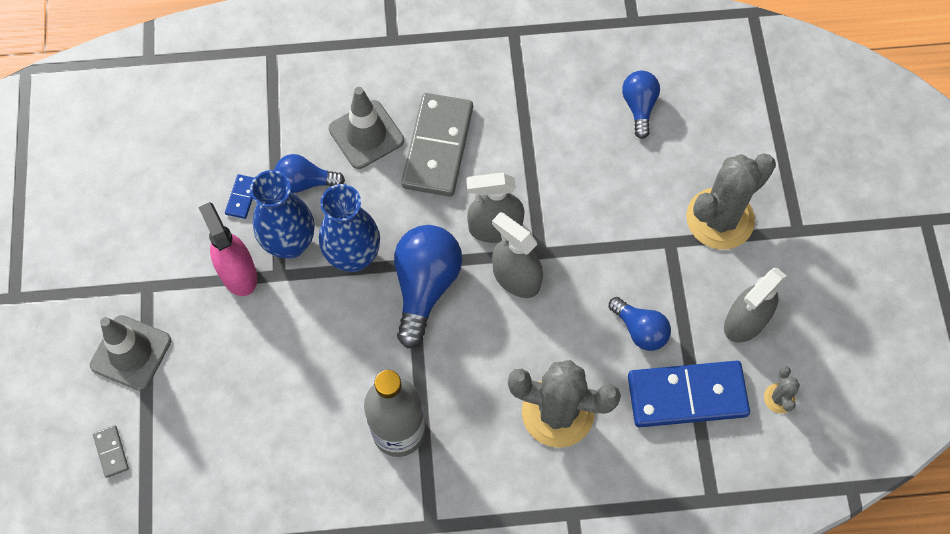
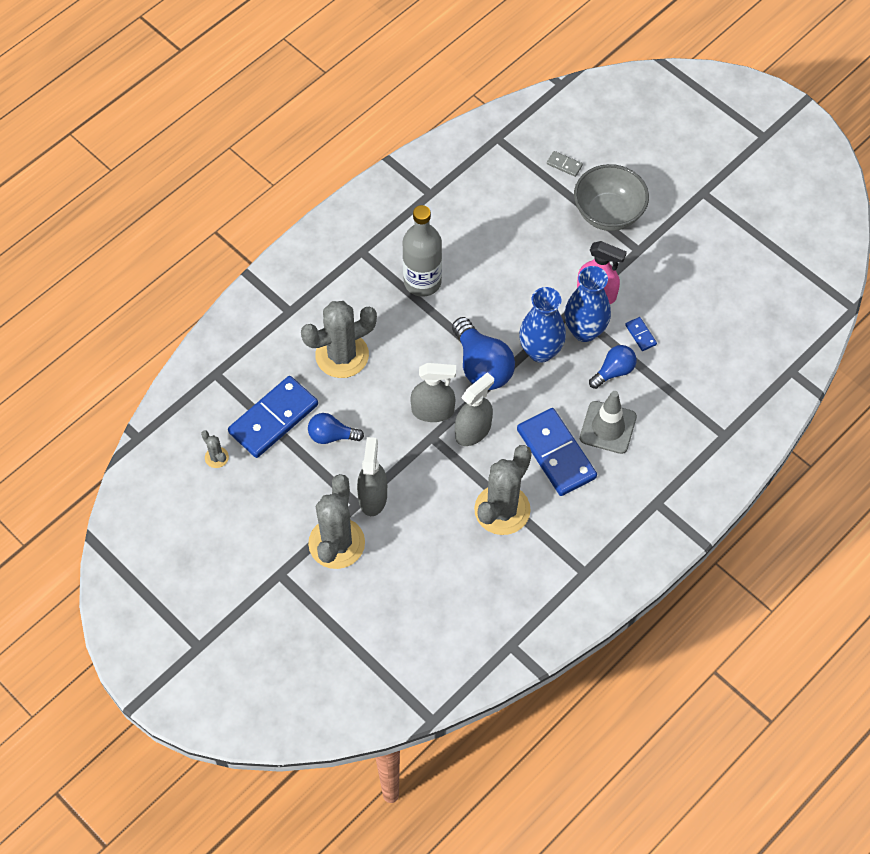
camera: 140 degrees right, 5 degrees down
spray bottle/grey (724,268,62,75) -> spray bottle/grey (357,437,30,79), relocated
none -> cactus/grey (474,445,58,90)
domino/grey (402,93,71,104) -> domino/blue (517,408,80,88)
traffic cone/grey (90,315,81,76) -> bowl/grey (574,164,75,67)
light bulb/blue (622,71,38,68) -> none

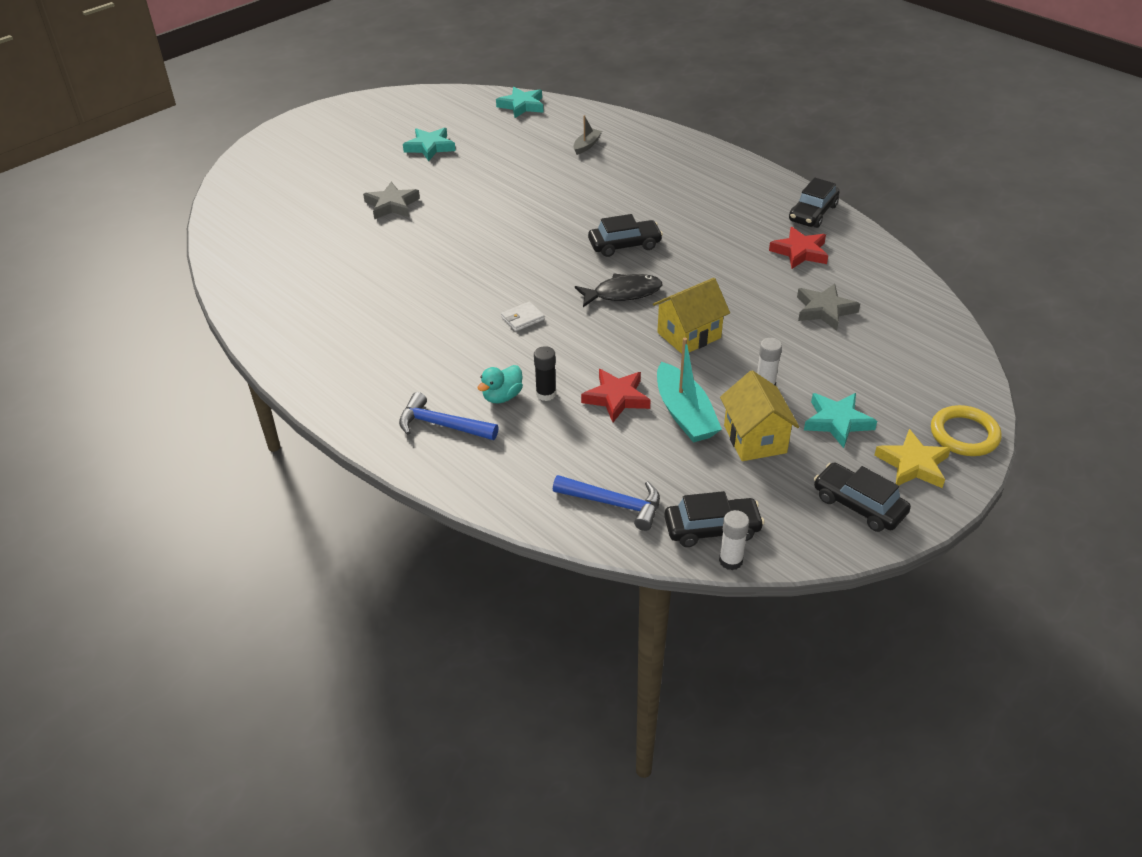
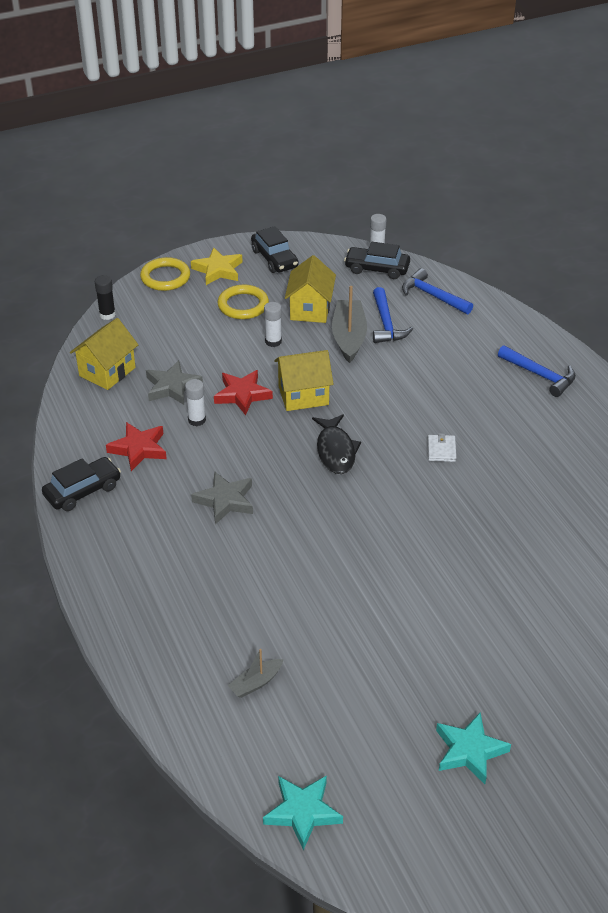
camera: 160 degrees left, 0 degrees up
none -> house/yellow (70,318,68,72)
glue stick/black (534,346,22,55) -> glue stick/black (95,275,21,45), relocated
none -> glue stick/white (185,379,21,47)
star/grey (363,182,57,37) -> star/grey (191,471,62,53), relocated
star/red (581,369,70,53) -> star/red (214,370,59,45), relocated
star/turquoise (804,393,73,55) -> ring/yellow (217,285,52,34)
fish/black (575,274,87,33) -> fish/black (312,414,49,60), 105 degrees counterclockwise
boat/turquoise (657,338,65,105) -> boat/grey (332,286,35,77)
none -> hammer/blue (373,287,40,56)
wallet/white (501,302,44,29) -> wallet/white (428,433,28,29), 75 degrees counterclockwise
duck/turquoise (477,365,46,38) -> none
car/black (588,214,75,43) -> none

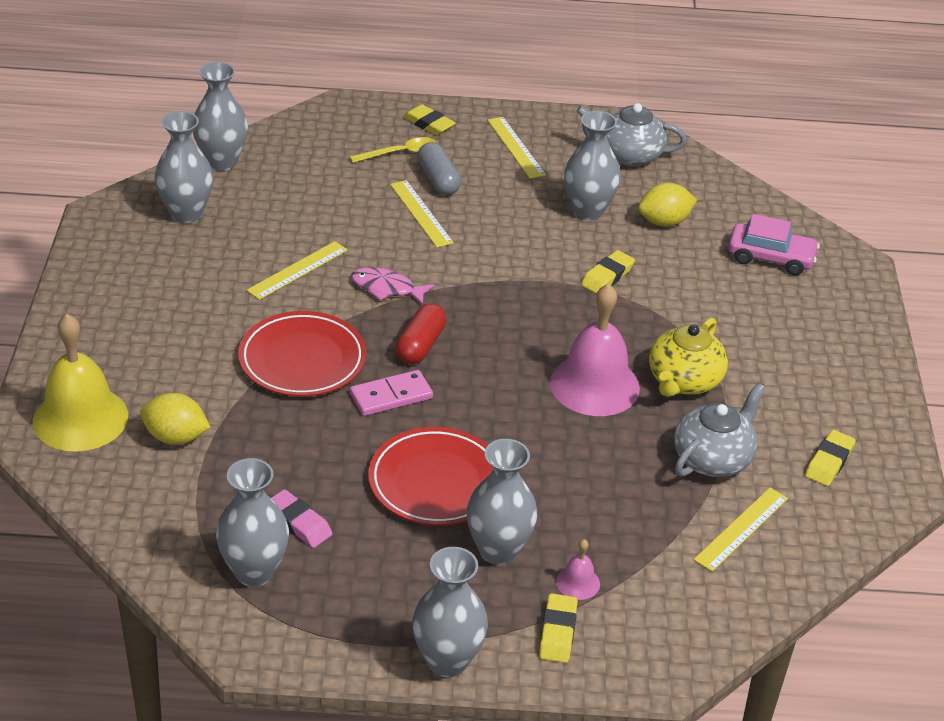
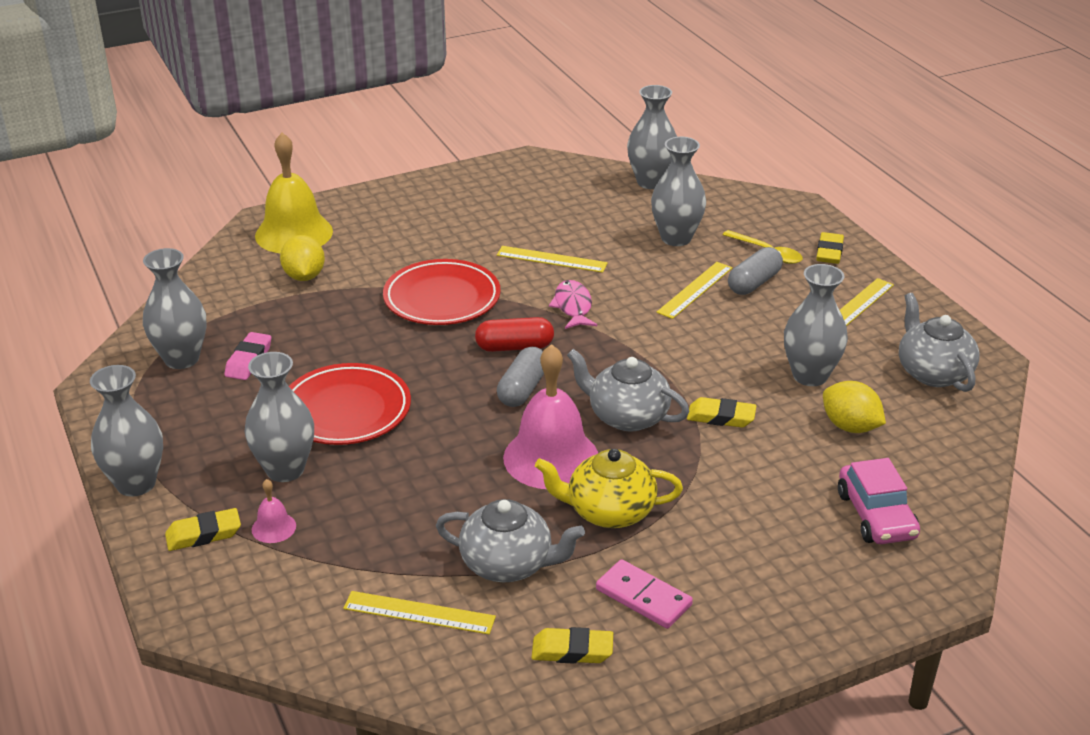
camera: 65 degrees right, 5 degrees down
none -> capsule/grey (497,347,47,60)
none -> teapot/grey (567,349,122,82)
domino/pink (350,370,83,46) -> domino/pink (596,559,97,70), relocated
vase/grey (155,111,58,112) -> vase/grey (651,137,55,109), relocated

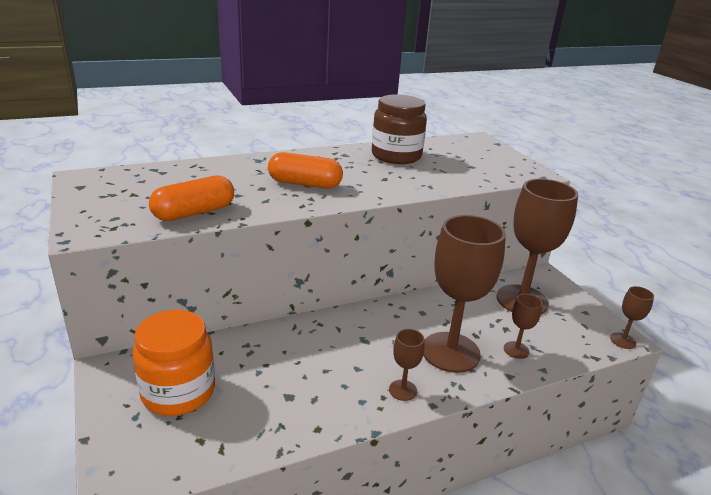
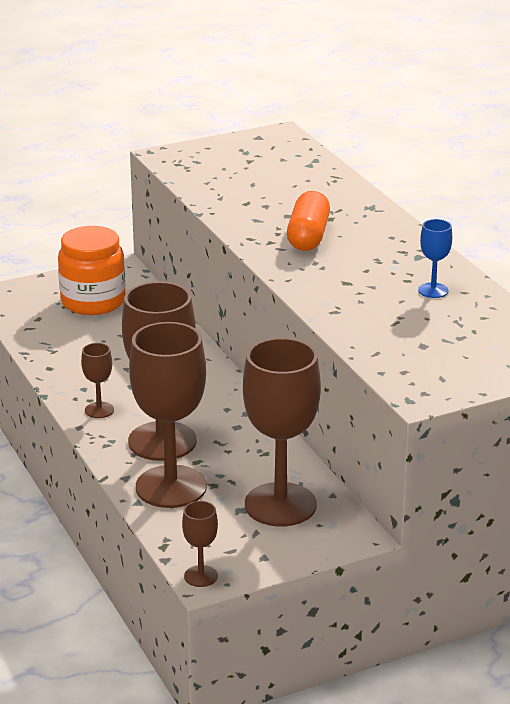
camera: 90 degrees right, 0 degrees up
goblet/brown (504,294,38,65) -> goblet/brown (129,322,78,186), x2.27
jar/brown (372,94,55,70) -> goblet/blue (418,219,34,79)
capsule/orange (149,175,85,46) -> none

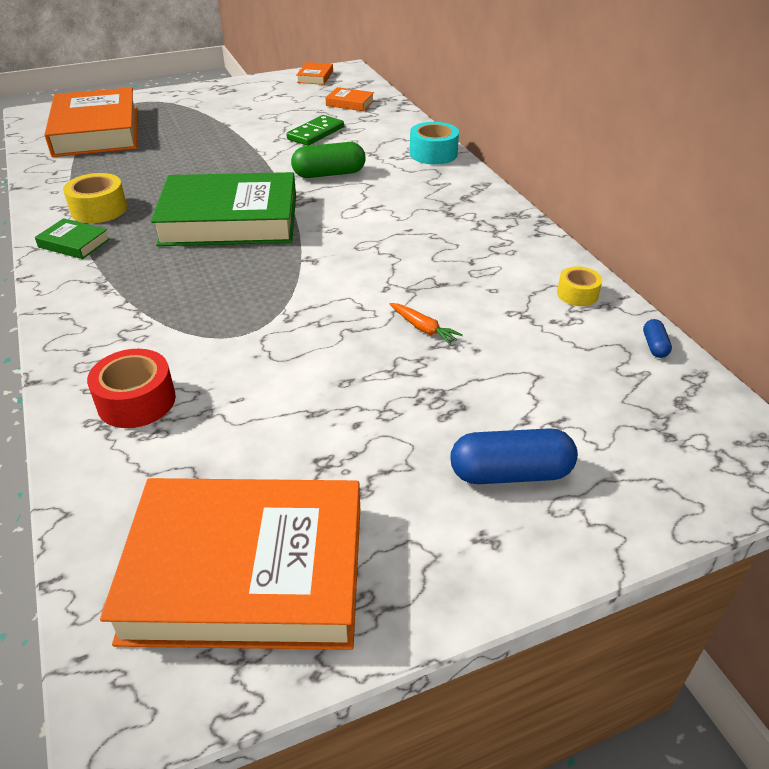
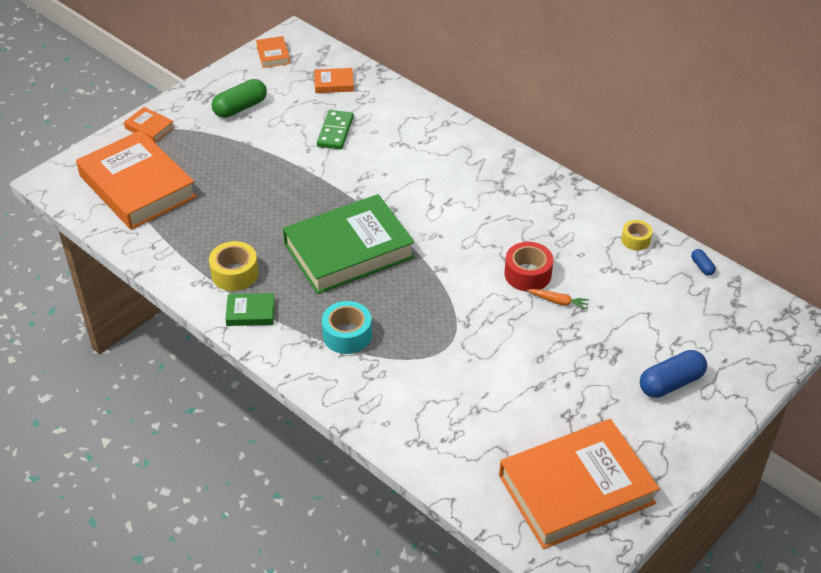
camera: 25 degrees left, 5 degrees up
none -> book/orange (124,107,50,36)
capsule/green (291,142,75,36) -> capsule/green (212,79,55,39), relocated
tape/turquoise (410,122,49,43) -> tape/turquoise (322,301,50,53), relocated
tape/red (87,349,89,79) -> tape/red (505,242,48,49), relocated

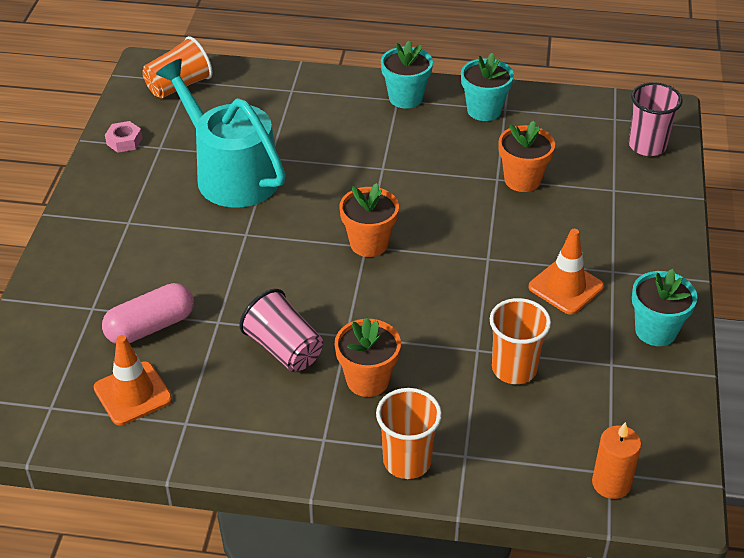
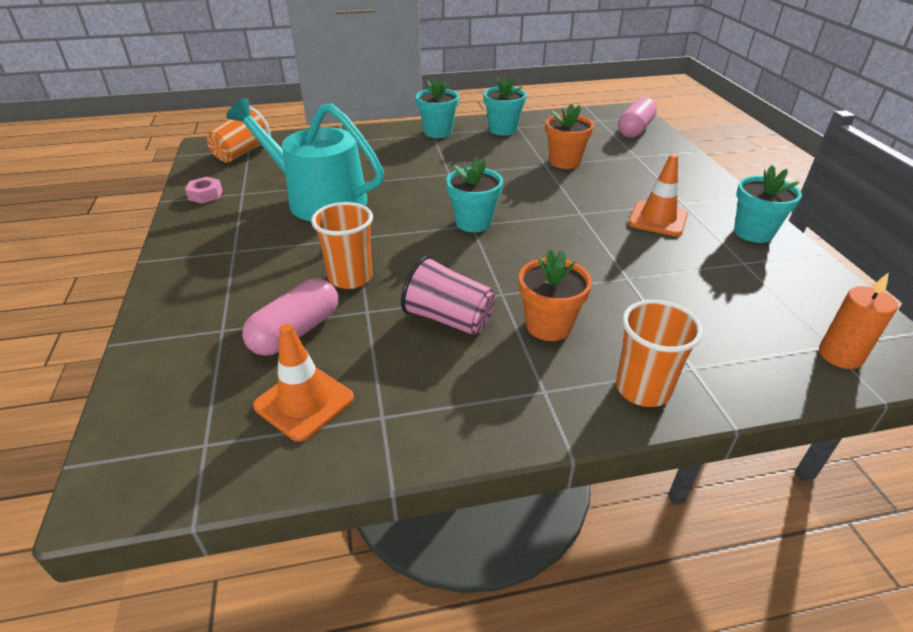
camera: 20 degrees left, 5 degrees down
cup/orange (490,298,61,86) -> cup/orange (311,202,62,87), relocated
flower pot/orange (340,183,59,74) -> flower pot/turquoise (446,157,57,75)
cup/pink (629,82,54,74) -> capsule/pink (618,97,39,41)

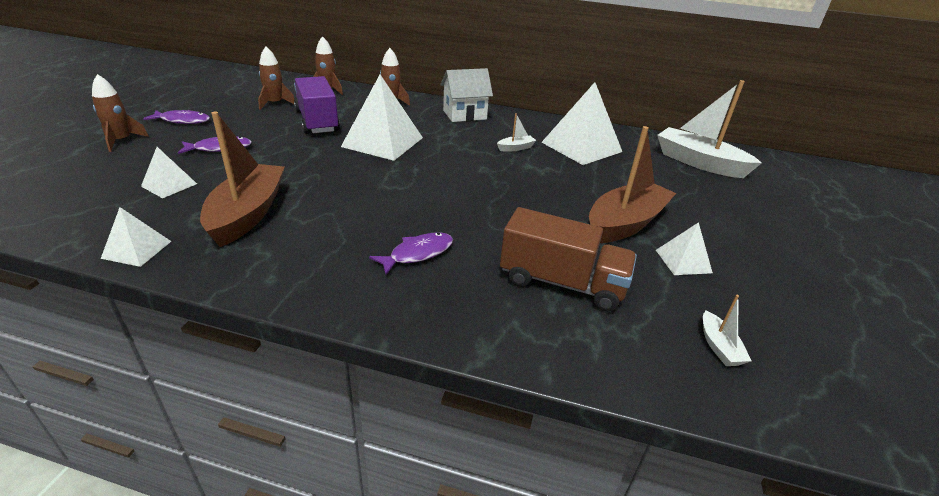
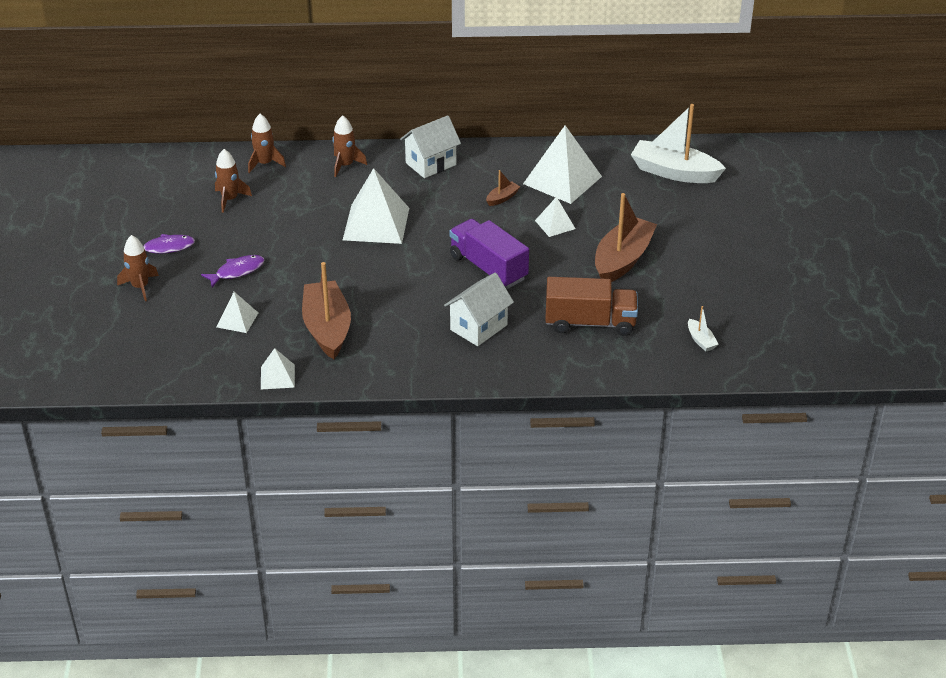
camera: 15 degrees left, 5 degrees up
fish/purple (369,232,84,43) -> house/white (444,273,70,73)
truck/purple (294,76,46,58) -> truck/purple (449,219,80,70), relocated
boat/white (497,113,39,39) -> boat/brown (486,170,34,36)
pyramid/white (656,222,57,53) -> pyramid/white (535,197,41,40), relocated

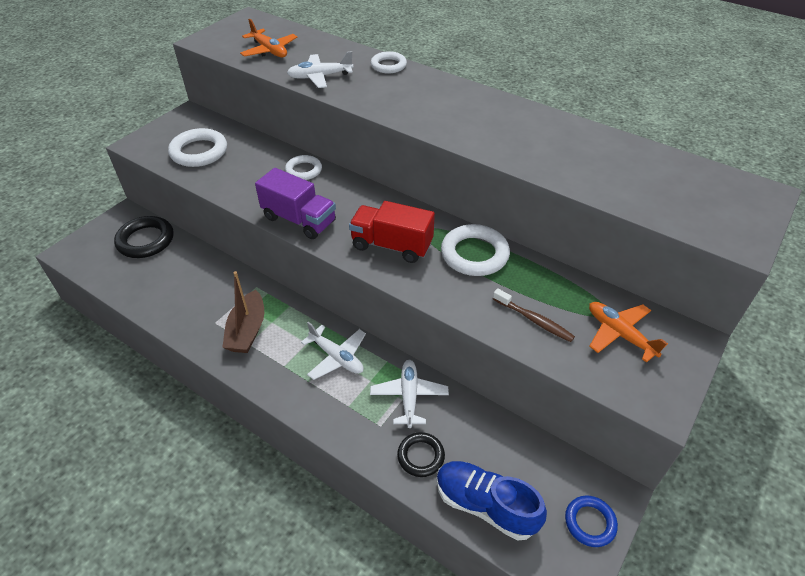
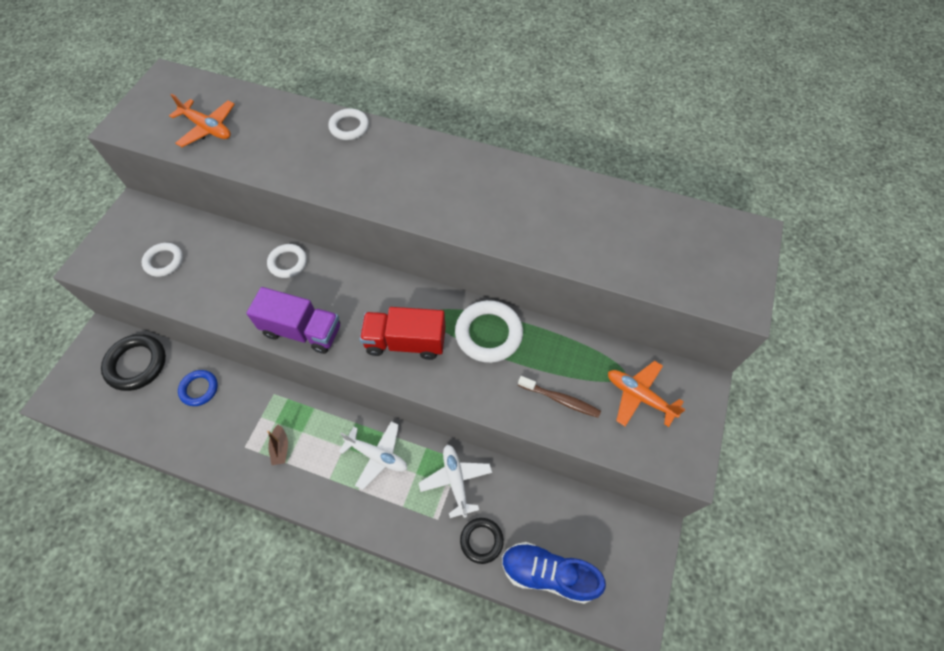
camera: 15 degrees left, 15 degrees up
ring/white (168,128,59,39) -> ring/white (141,243,42,34), x0.62
ring/blue (565,495,53,52) -> ring/blue (178,370,40,36), relocated
boat/brown (222,271,42,82) -> boat/brown (267,424,21,41), x0.54
plane/white (287,51,66,37) -> none

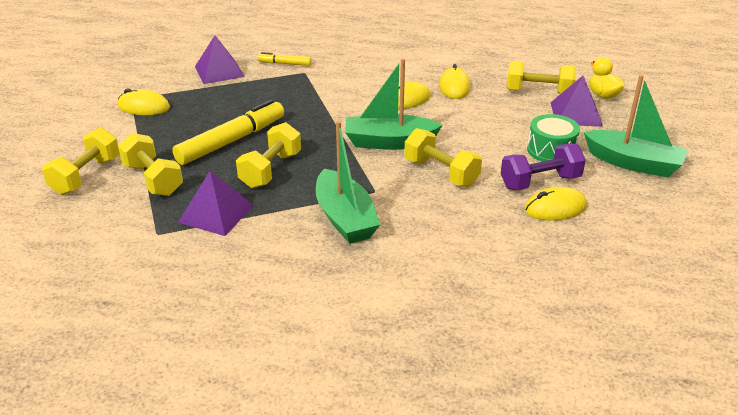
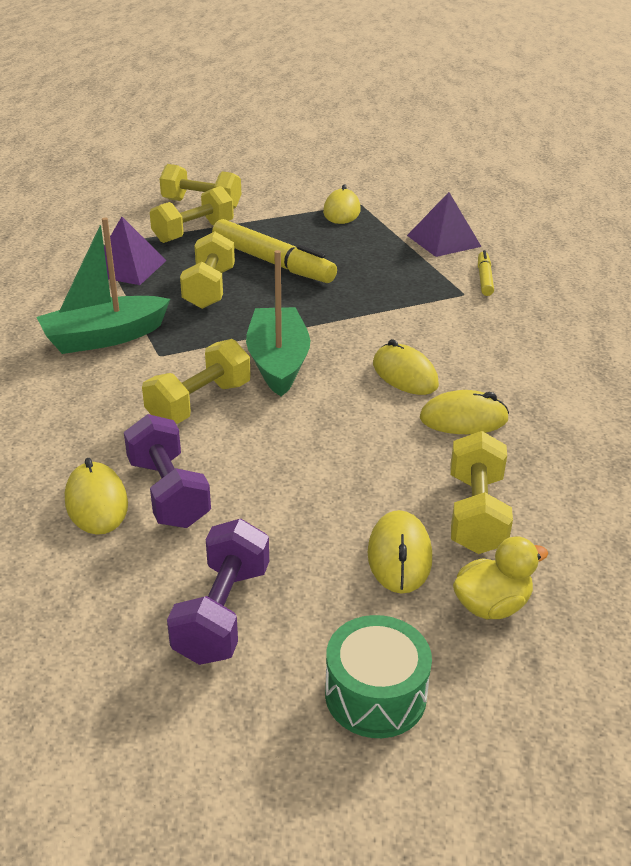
camera: 85 degrees right, 0 degrees up
boat/green (584,74,104,103) -> dumbbell/purple (167,519,102,146)
dumbbell/yellow (236,122,65,66) -> dumbbell/yellow (180,231,55,78), 75 degrees clockwise
drum/green (527,114,53,48) -> drum/green (325,615,107,123), relocated
pyramid/purple (551,76,52,50) -> mouse/yellow (367,510,65,84)

